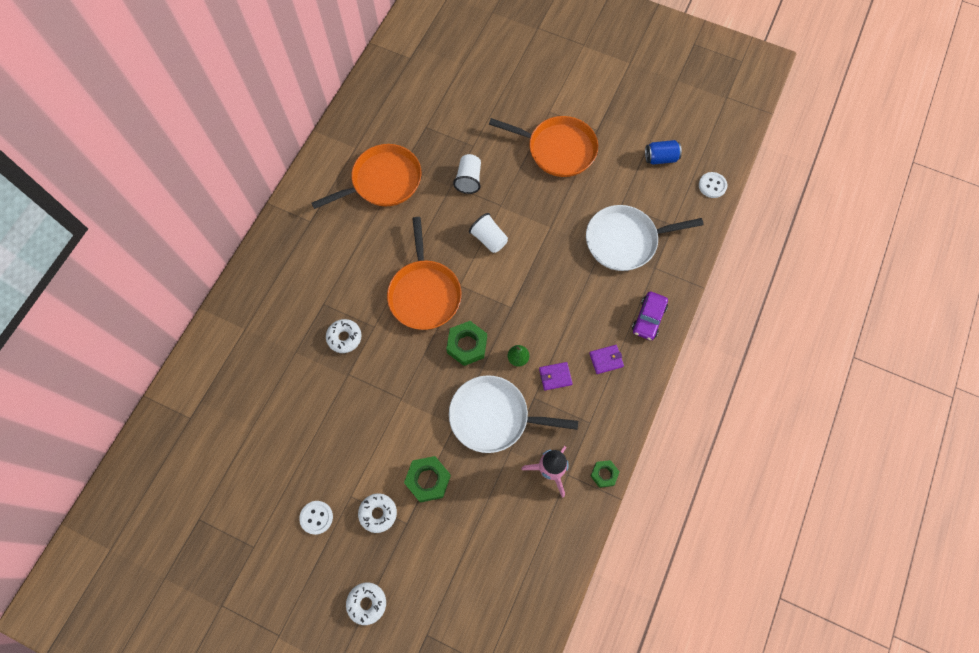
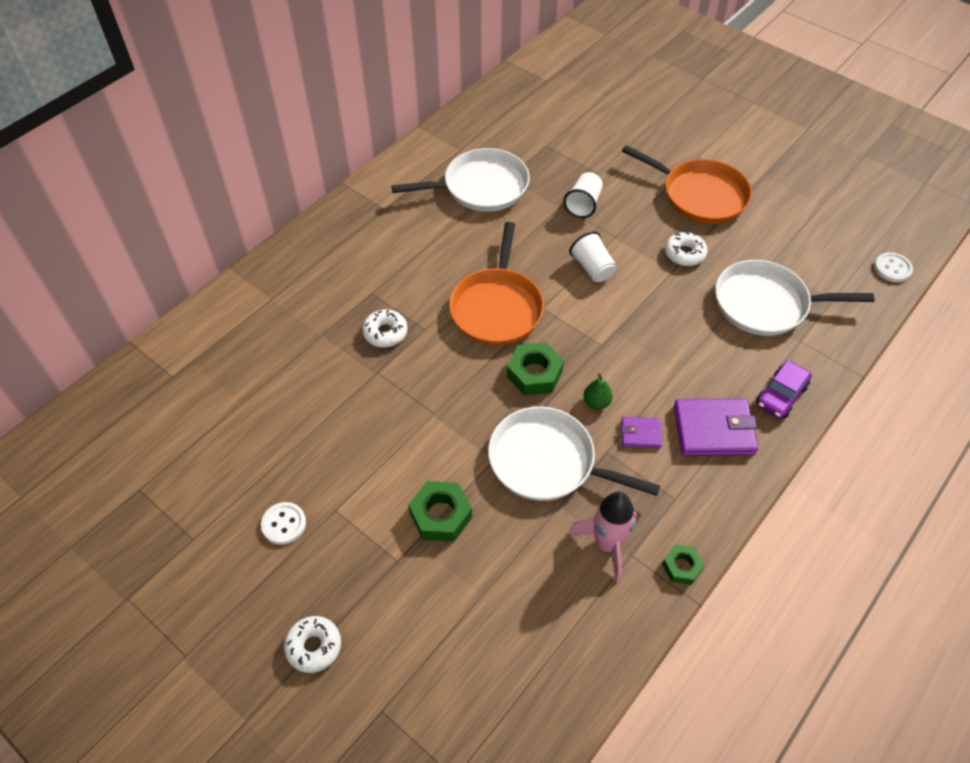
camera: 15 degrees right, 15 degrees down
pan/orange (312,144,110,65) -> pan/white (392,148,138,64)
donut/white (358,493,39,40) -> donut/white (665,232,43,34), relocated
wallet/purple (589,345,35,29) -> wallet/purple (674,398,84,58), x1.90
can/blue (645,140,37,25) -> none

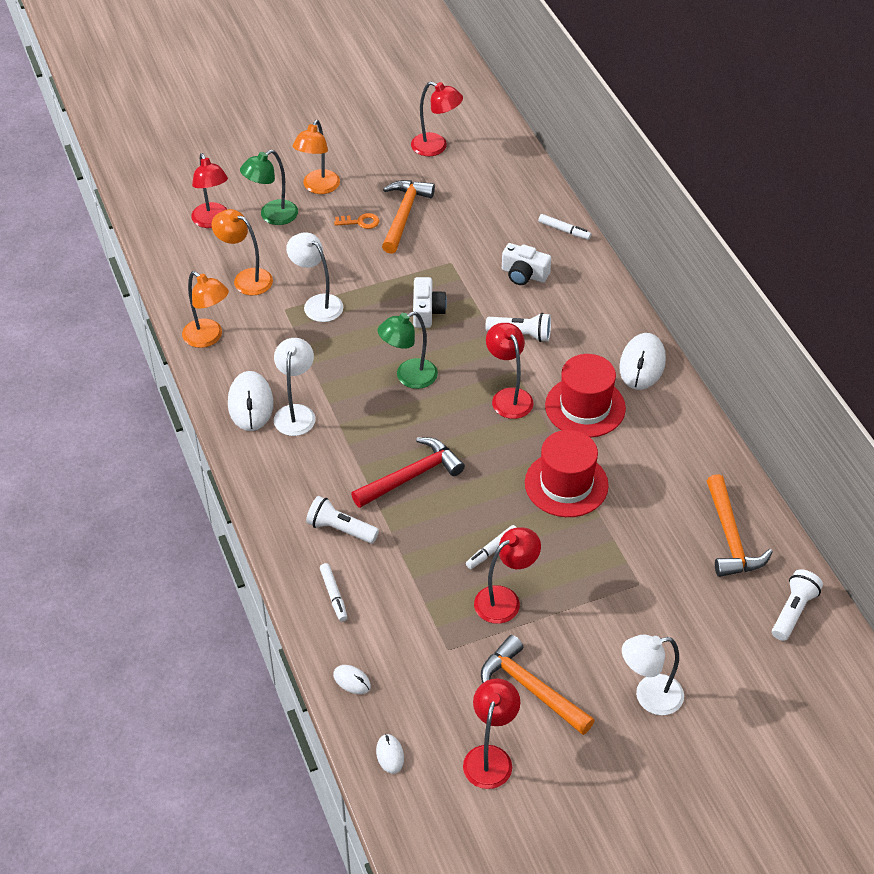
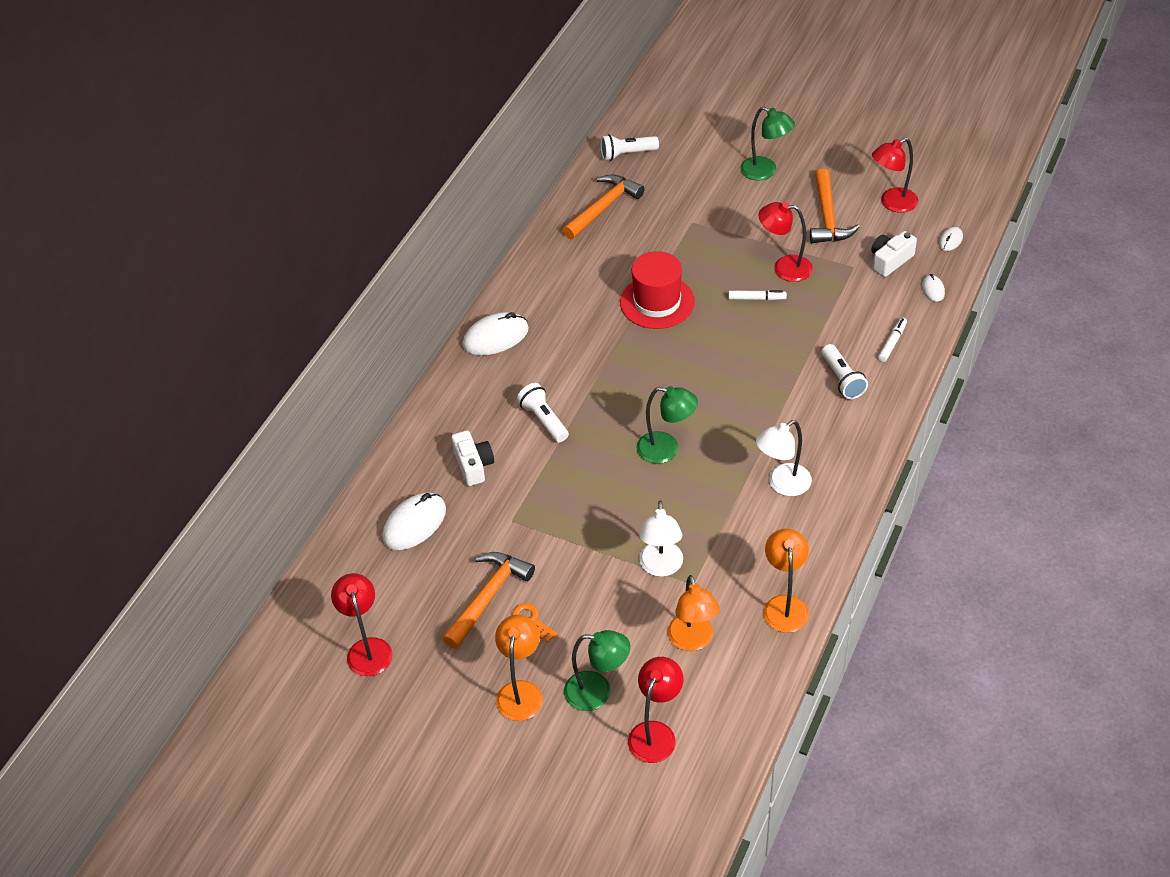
camera: 130 degrees left, 0 degrees up
mouse/white (228,371,46,60) -> mouse/white (383,493,63,57), relocated
hammer/orange (382,180,53,74) -> hammer/orange (442,552,93,97), 150 degrees clockwise
lamp/orange (293,120,47,74) -> lamp/orange (495,615,48,106), 60 degrees counterclockwise
lamp/white (622,635,62,80) -> lamp/green (740,106,55,75)
camera/white (413,277,34,51) -> camera/white (871,231,46,46), relocated
hammer/red (351,437,114,71) -> none
lamp/red (486,323,48,96) -> none
marker/white (538,214,53,26) -> none
hat/red (545,354,81,83) -> none

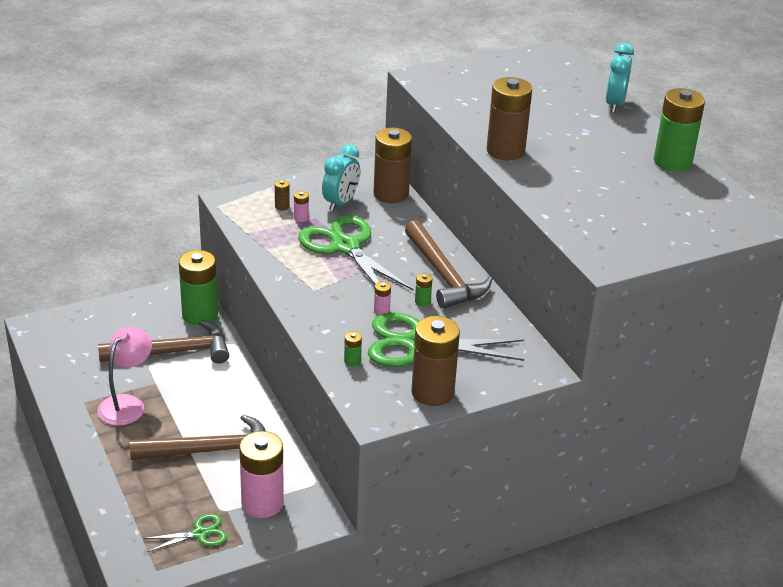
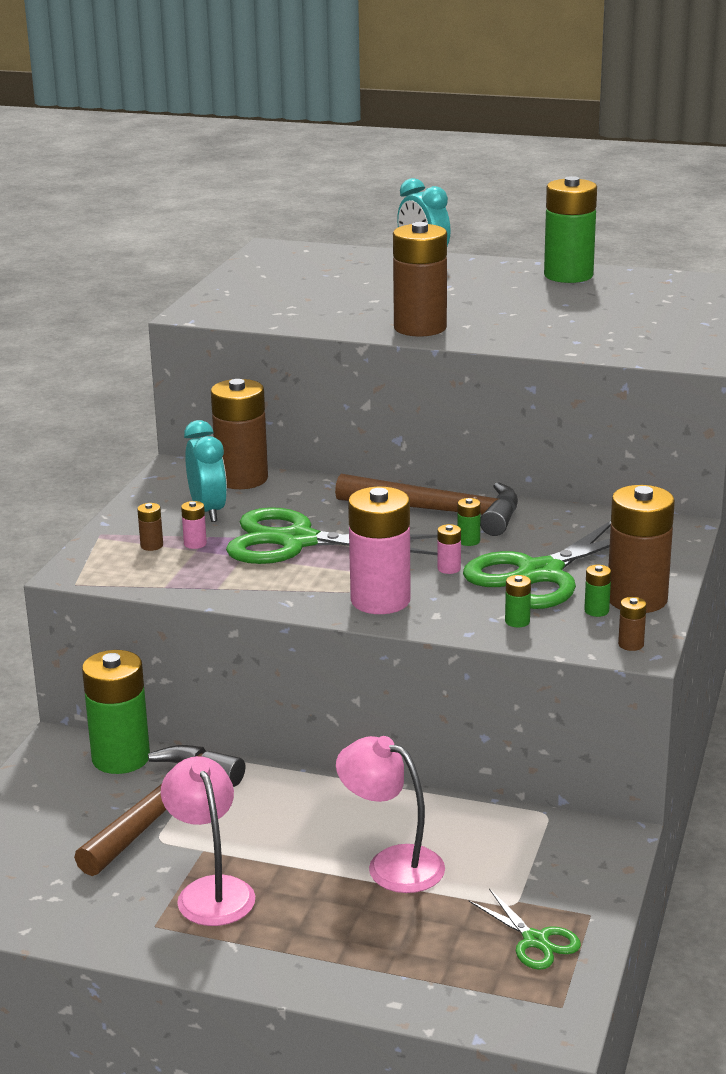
camera: 45 degrees left, 10 degrees down
hammer/brown (130,415,136,45) -> lamp/pink (336,736,109,157)
battery/pink (239,431,45,87) -> battery/pink (348,487,63,127), relocated
scissors/green (143,514,84,38) -> scissors/green (469,889,112,81), 120 degrees clockwise
none -> battery/green (584,565,27,52)
none -> battery/brown (618,597,28,54)

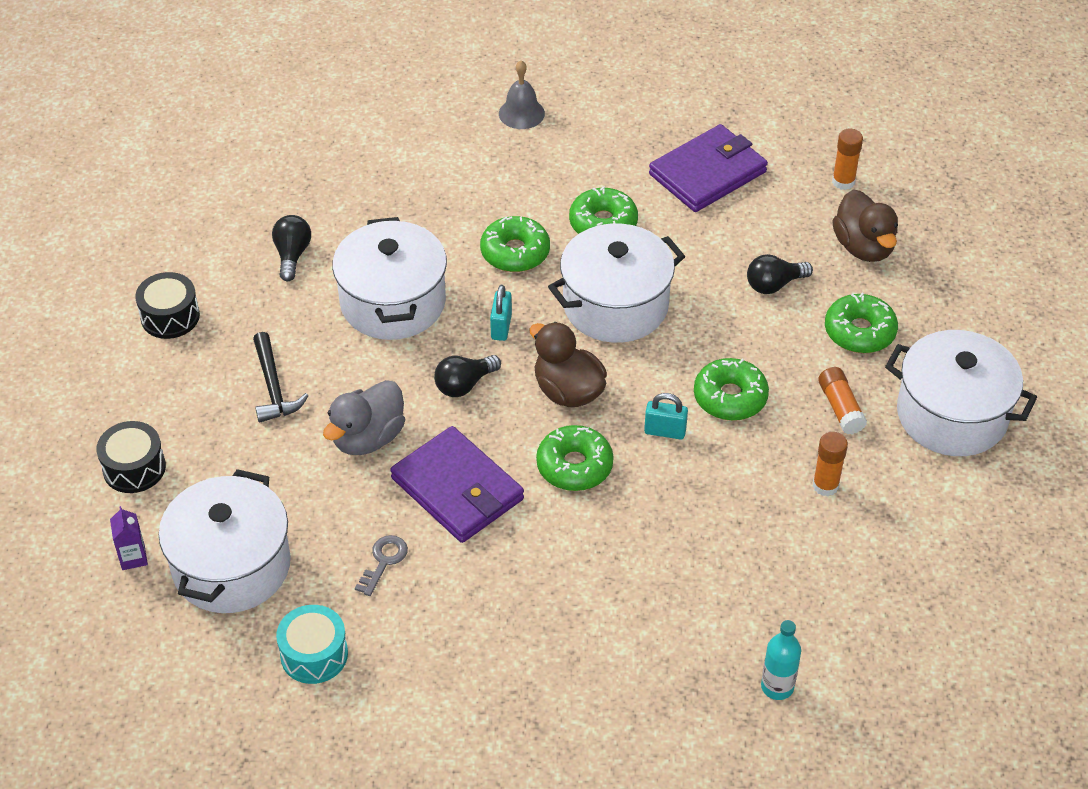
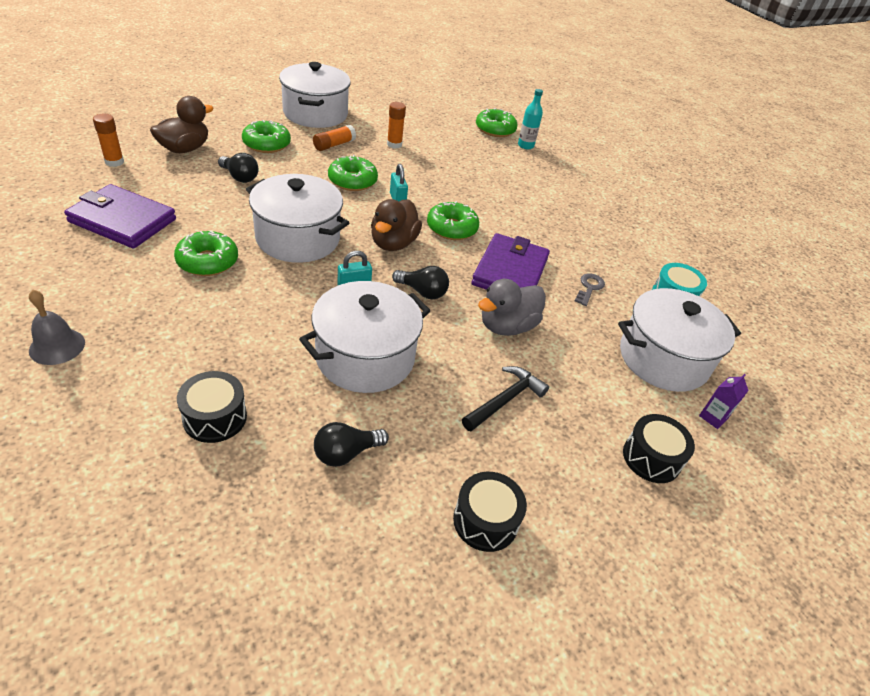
camera: 125 degrees left, 5 degrees down
none -> drum/black (177,371,70,72)
donut/green (480,216,70,56) -> donut/green (476,108,41,29), relocated
duck/grey (323,380,82,75) -> duck/grey (478,279,68,57), 135 degrees clockwise
key/grey (355,535,53,61) -> key/grey (575,273,30,33), 120 degrees clockwise

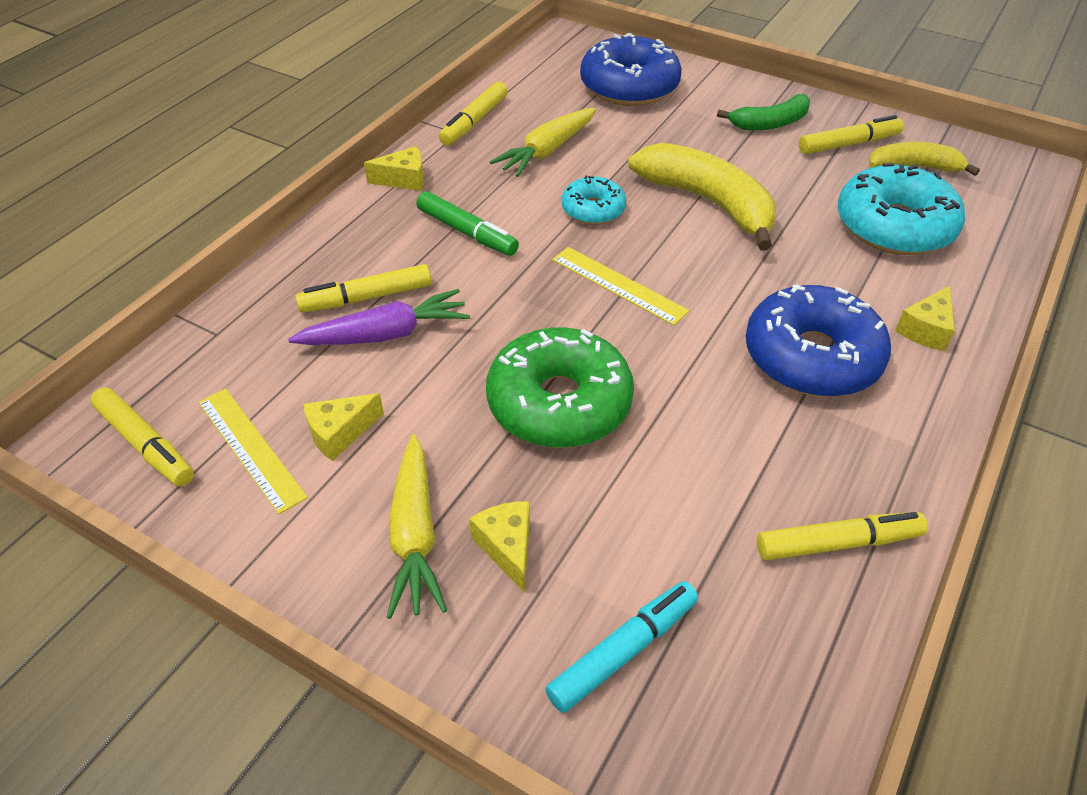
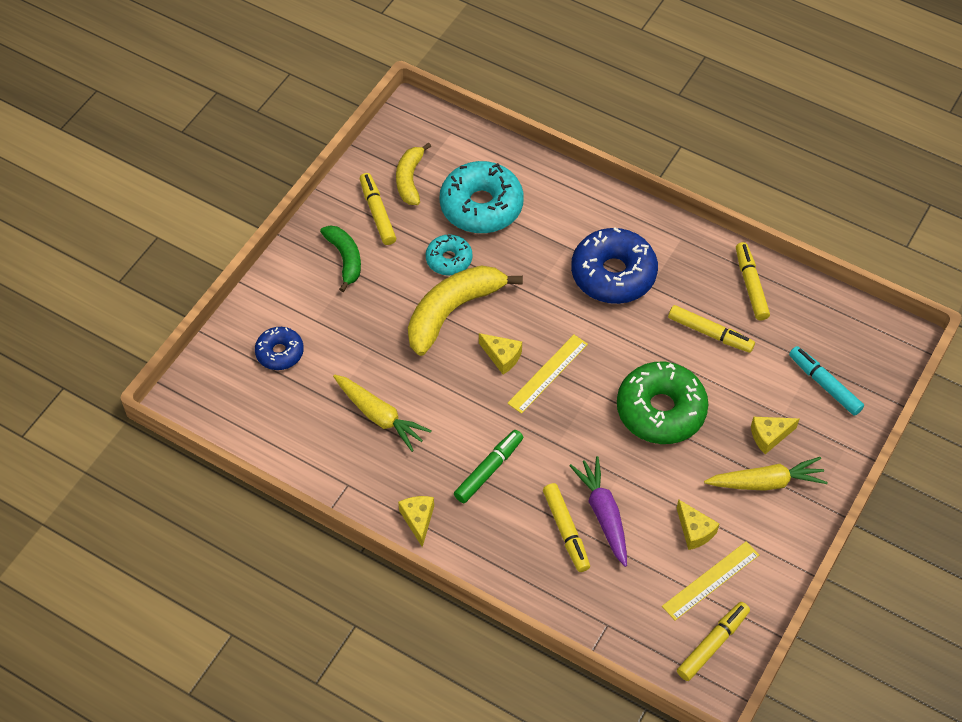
camera: 90 degrees left, 10 degrees up
donut/blue (580,33,102,73) -> donut/blue (255,327,49,43), x0.55
donut/turquoise (561,175,65,50) -> donut/turquoise (426,234,47,41), relocated
cheese/yellow (895,285,60,66) -> cheese/yellow (479,333,43,42), relocated
marker/yellow (439,82,69,64) -> marker/yellow (668,305,87,48), relocated

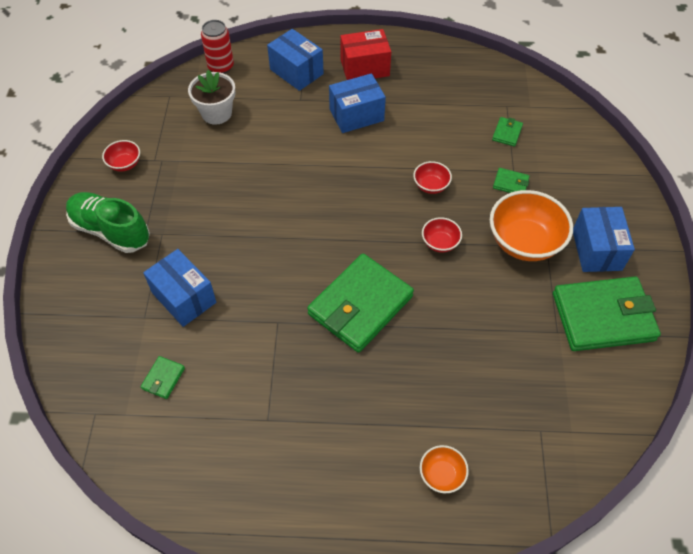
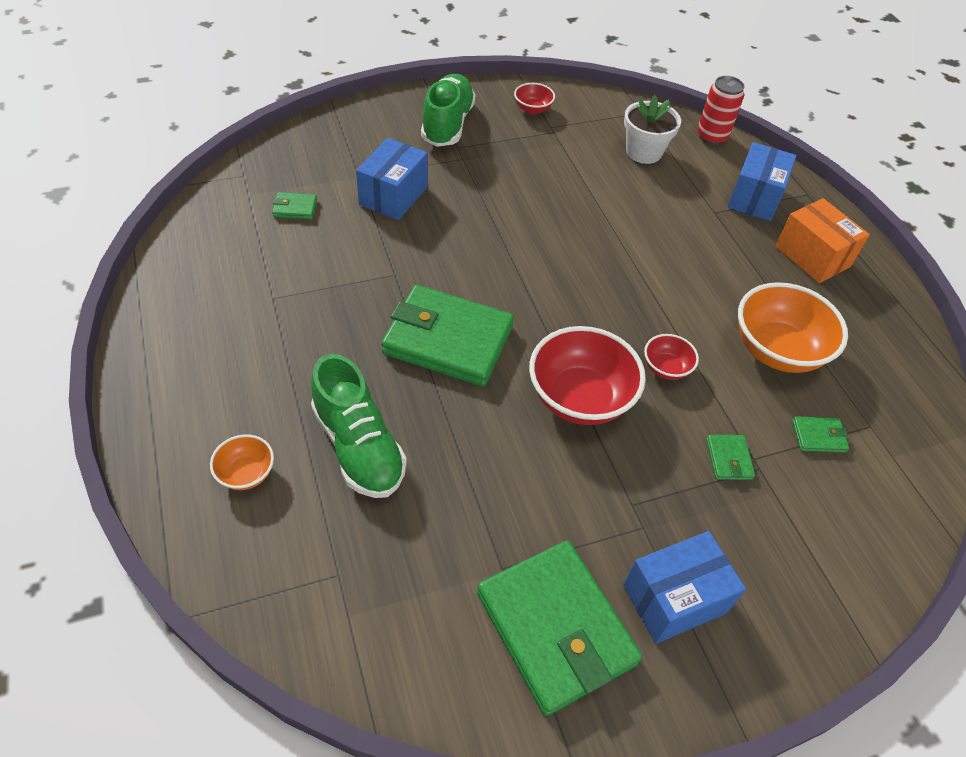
camera: 65 degrees right, 5 degrees down
none -> shoe/green (311,354,96,144)
bowl/red (422,217,40,36) -> bowl/red (529,326,117,99), x2.01
bowl/orange (490,190,83,71) -> bowl/orange (738,282,110,91), relocated
box/red (340,29,51,51) -> box/orange (775,198,95,85)
box/blue (329,73,57,60) -> none

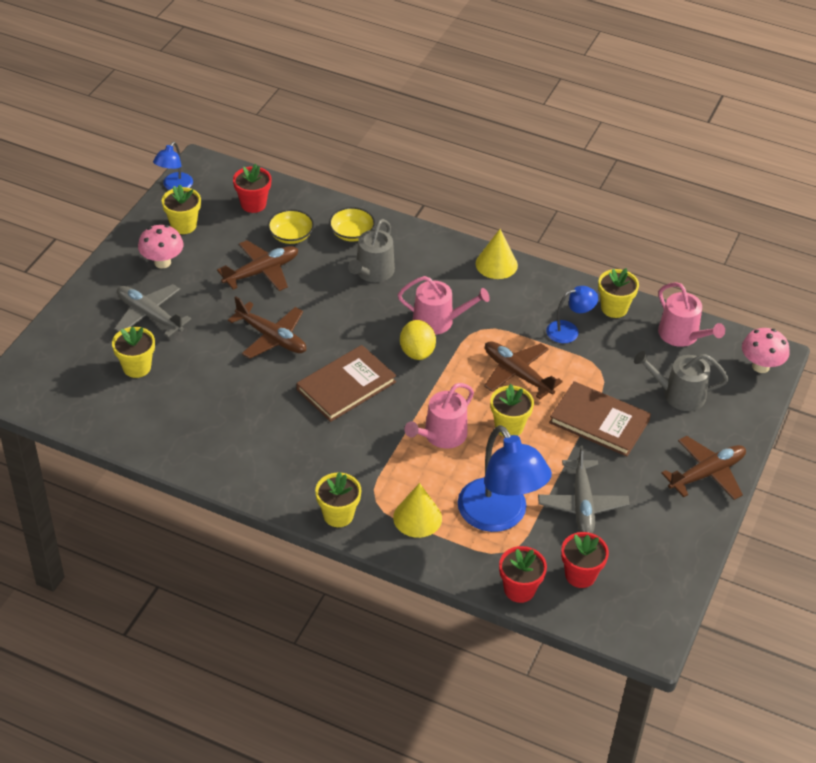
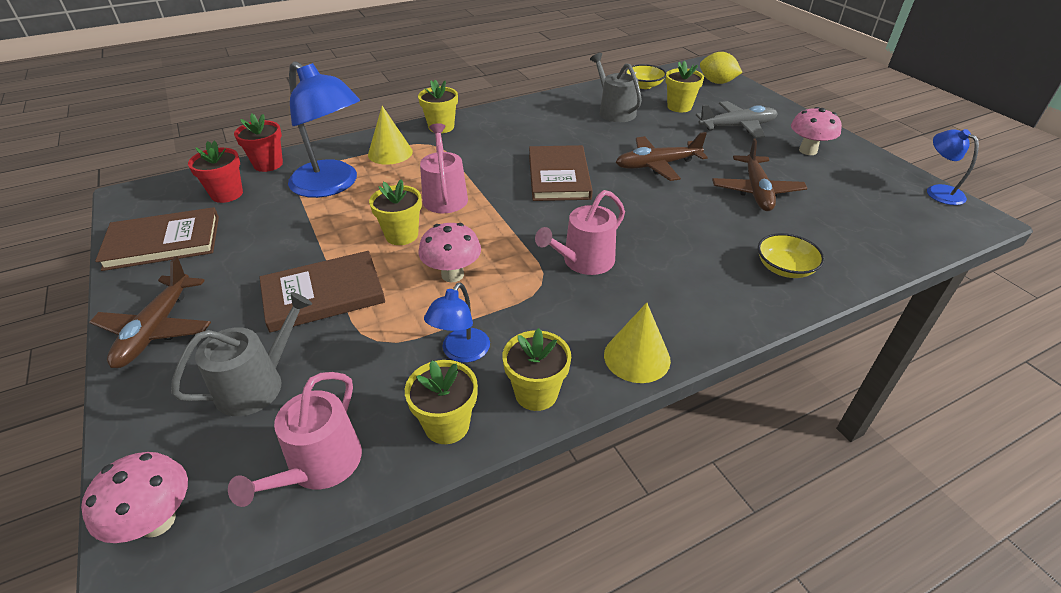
camera: 130 degrees right, 5 degrees down
none -> book/brown (95,207,124,64)
watering can/pink (658,282,67,65) -> watering can/pink (228,372,134,135), 75 degrees counterclockwise
lamp/blue (458,425,94,107) -> lamp/blue (288,61,72,137), 150 degrees counterclockwise
plane/brown (484,341,79,58) -> mushroom/pink (419,223,62,59)
flower pot/yellow (162,185,39,49) -> flower pot/yellow (502,328,69,83), relocated
watering can/grey (348,219,47,63) -> watering can/grey (590,53,52,69), relocated
bowl/yellow (268,209,46,35) -> bowl/yellow (625,64,41,25), relocated
lemon/yellow (400,320,36,40) -> lemon/yellow (700,52,42,32), relocated
flower pot/red (233,164,38,49) -> none
plane/grey (538,446,91,88) -> none

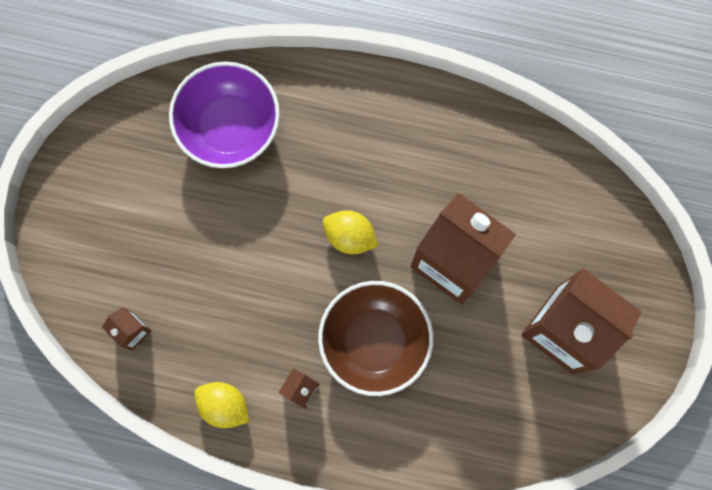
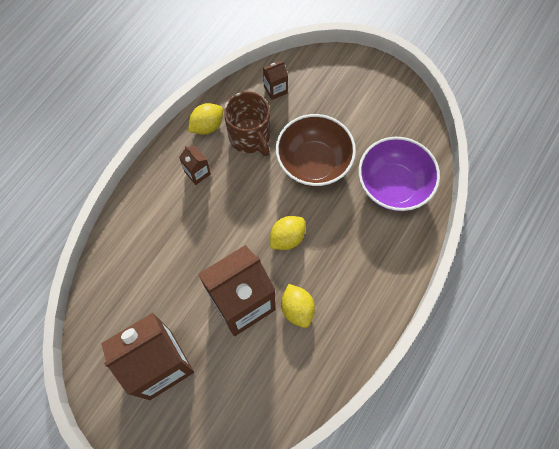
camera: 110 degrees right, 10 degrees down
none -> mug/brown (224,91,46,65)
bowl/brown (318,281,115,115) -> bowl/brown (276,114,80,73), relocated
none -> lemon/yellow (281,284,34,44)

